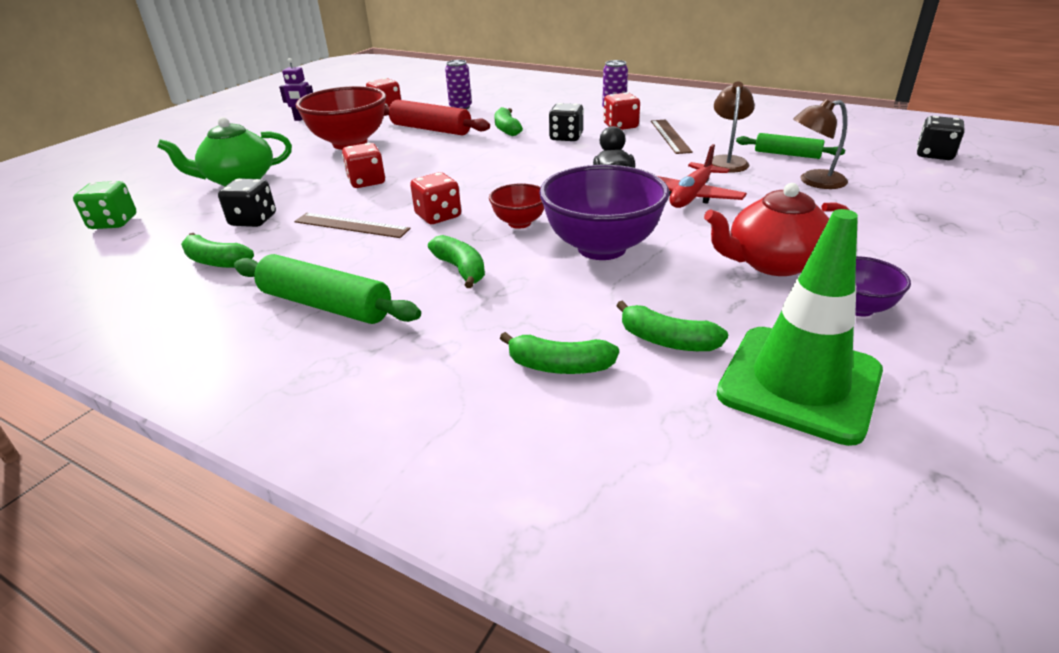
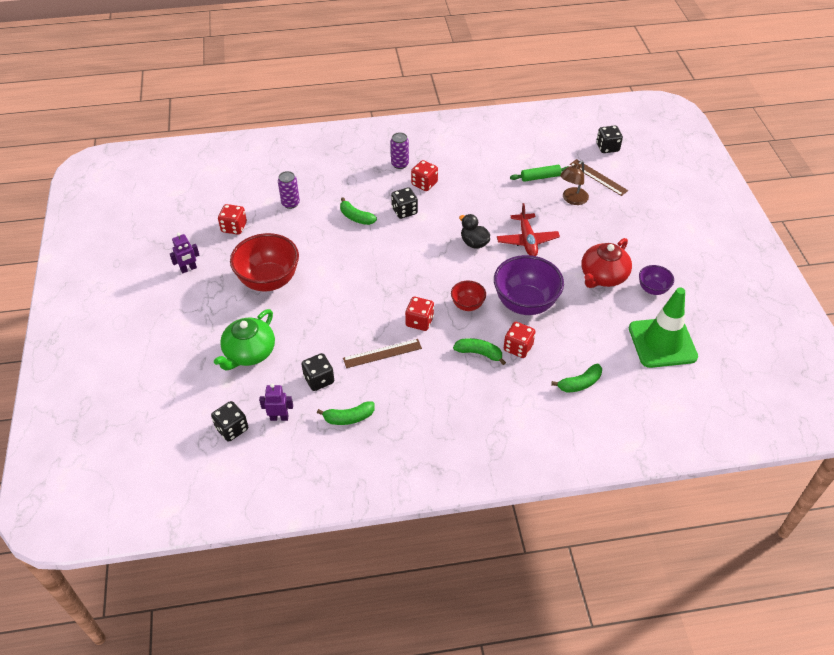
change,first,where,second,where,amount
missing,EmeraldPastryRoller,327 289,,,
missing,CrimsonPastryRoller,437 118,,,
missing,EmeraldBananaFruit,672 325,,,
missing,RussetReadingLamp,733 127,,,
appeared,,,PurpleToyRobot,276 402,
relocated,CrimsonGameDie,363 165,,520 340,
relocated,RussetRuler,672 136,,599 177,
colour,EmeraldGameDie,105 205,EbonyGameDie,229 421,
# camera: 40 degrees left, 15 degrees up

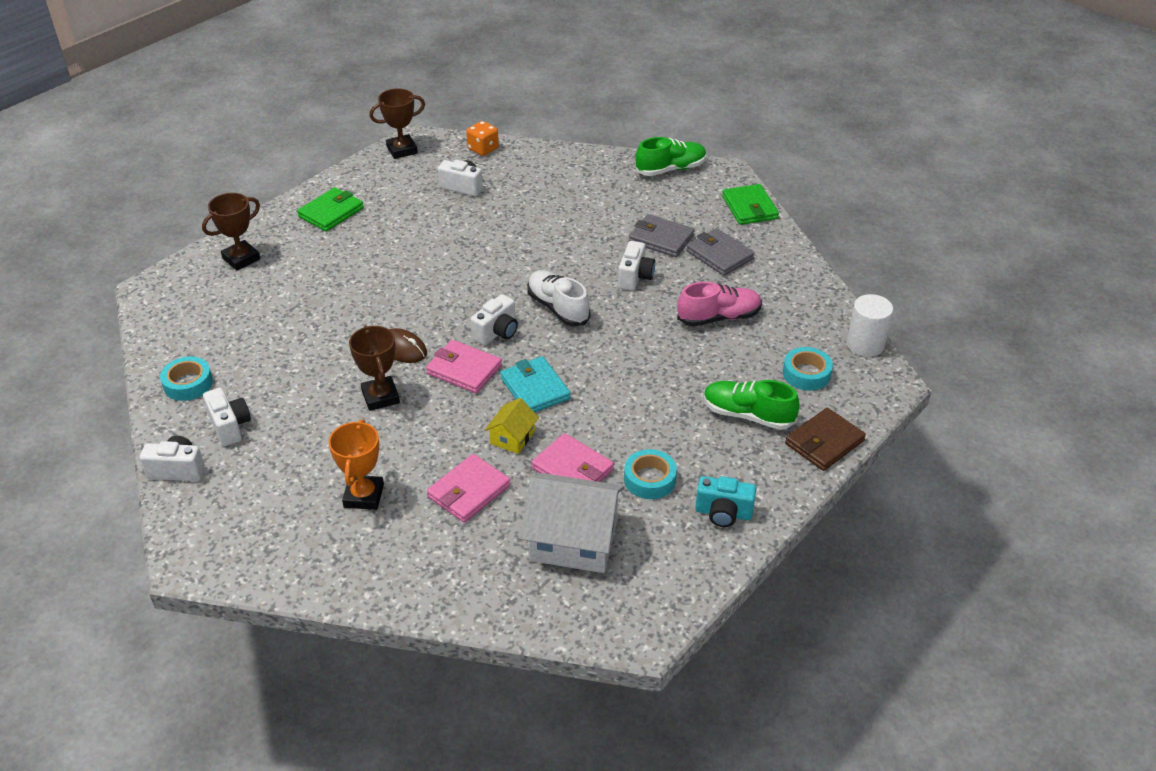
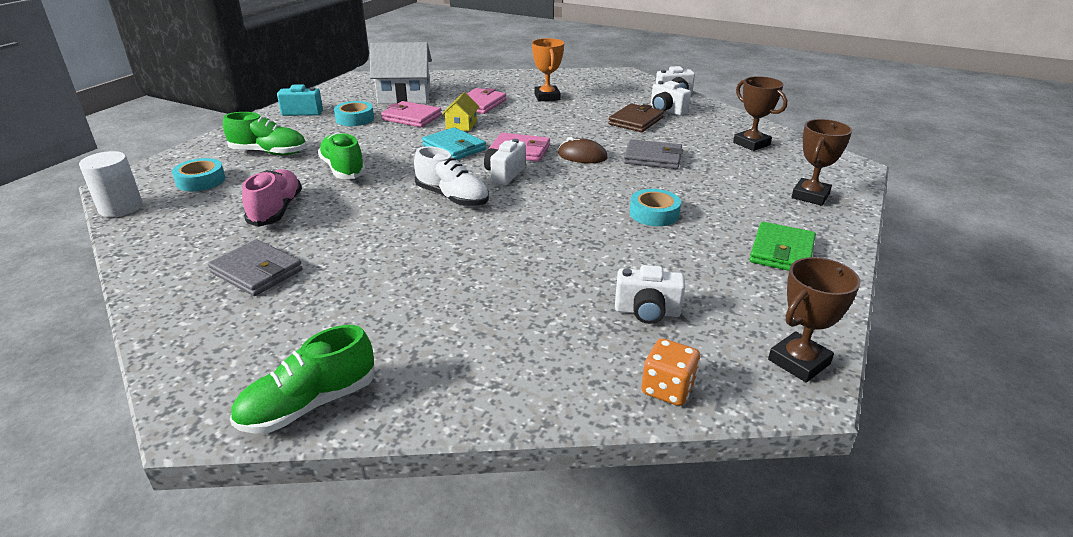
change,first,where,second,where,amount
missing,PureWhitePhotoCamera,636 266,,,
missing,EmeraldCardWallet,750 204,,,
appeared,,,EmeraldLaceUpShoe,342 156,
relocated,TealStickyTape,186 379,,655 207,
relocated,RussetAwardCup,374 368,,760 113,
relocated,GrayCardWallet,662 235,,653 154,
relocated,RussetCardWallet,825 439,,636 117,
spun,RosePinkLaceUpShoe,719 304,,272 198,120 degrees clockwise
# camera: 165 degrees right, 10 degrees down

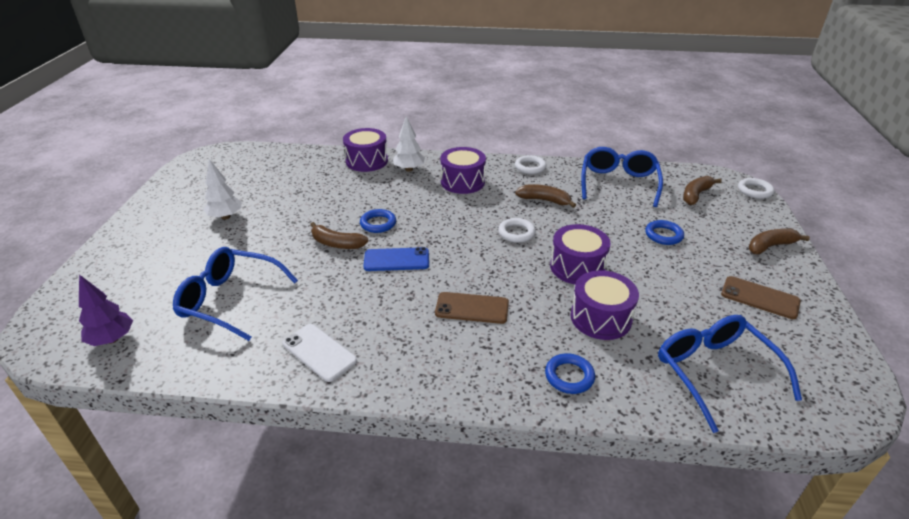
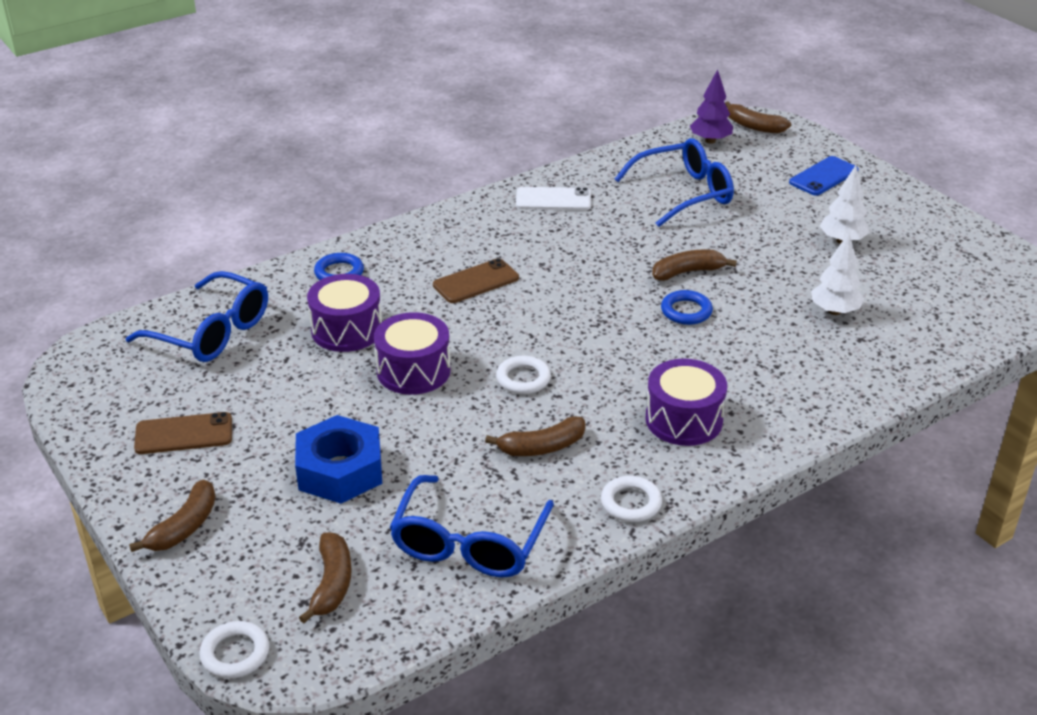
change,first,where,second,where,amount
missing,PurpleDrum,365 150,,,
appeared,,,RussetBananaFruit,758 117,
relocated,CobaltSmartphone,396 259,,823 176,
relocated,PureWhiteToyTree,408 144,,837 274,
exchanged,CobaltTorus,664 232,CobaltHexagonNut,338 459,
spun,CobaltEyeglasses,622 177,,471 526,45 degrees clockwise
# camera: 140 degrees right, 0 degrees up

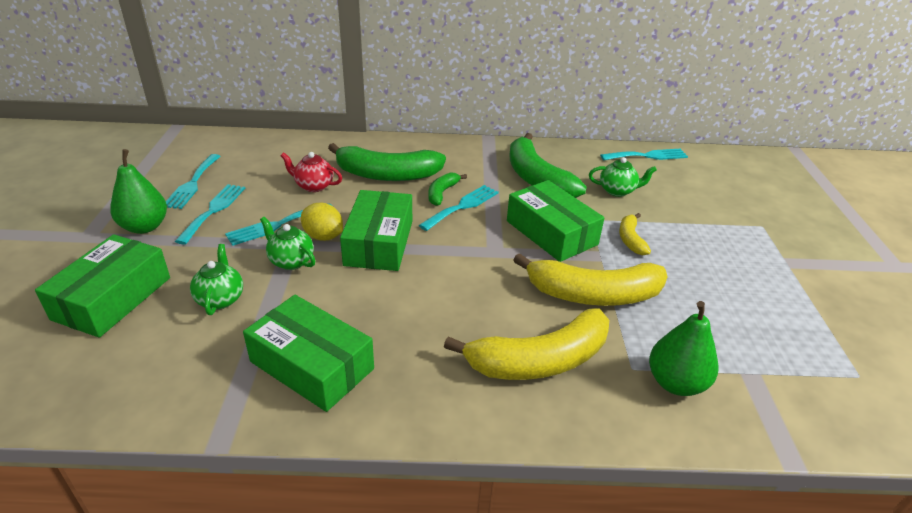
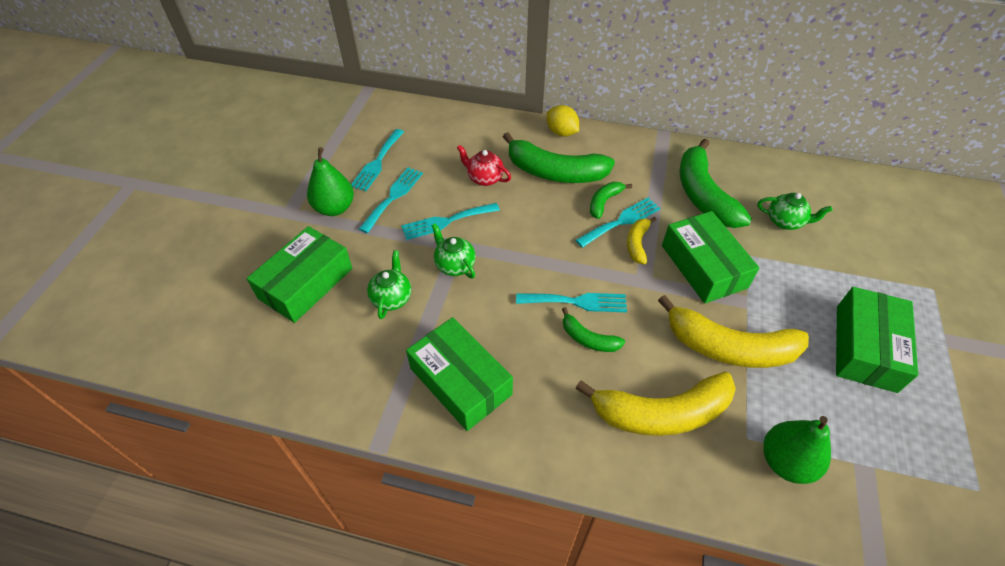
change,first,where,second,where,amount
appeared,,,EmeraldBananaFruit,593 329,
relocated,YellowLemon,322 222,,563 121,
relocated,EmeraldParcel,376 230,,877 340,
relocated,TealFork,644 154,,571 302,
relocated,YellowBananaFruit,635 234,,642 240,
# camera: 15 degrees right, 15 degrees up

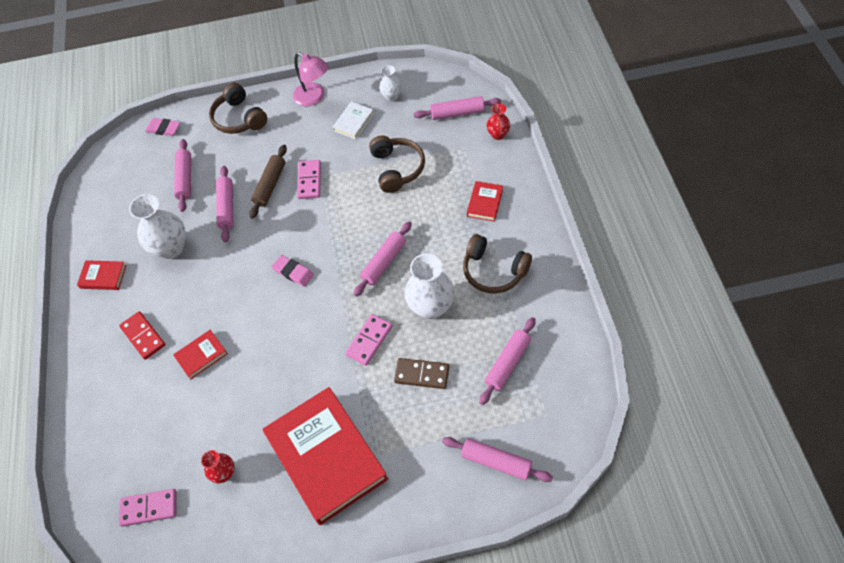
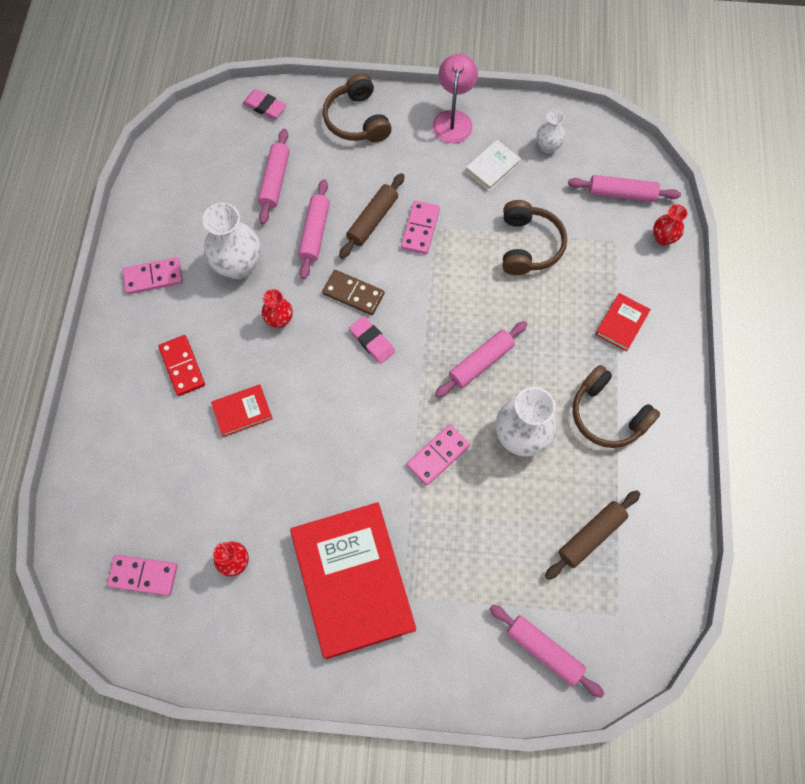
change,first,where,second,where,amount
appeared,,,CrimsonFlowerVase,277 308,
relocated,RussetDominoTile,421 373,,353 292,
exchanged,CrimsonBook,101 275,RosePinkDominoTile,152 275,
colour,RosePinkPastryRoller,507 361,RussetPastryRoller,592 535,
spun,RosePinkReadingLamp,311 79,,455 98,135 degrees counterclockwise
# camera: 10 degrees right, 10 degrees up

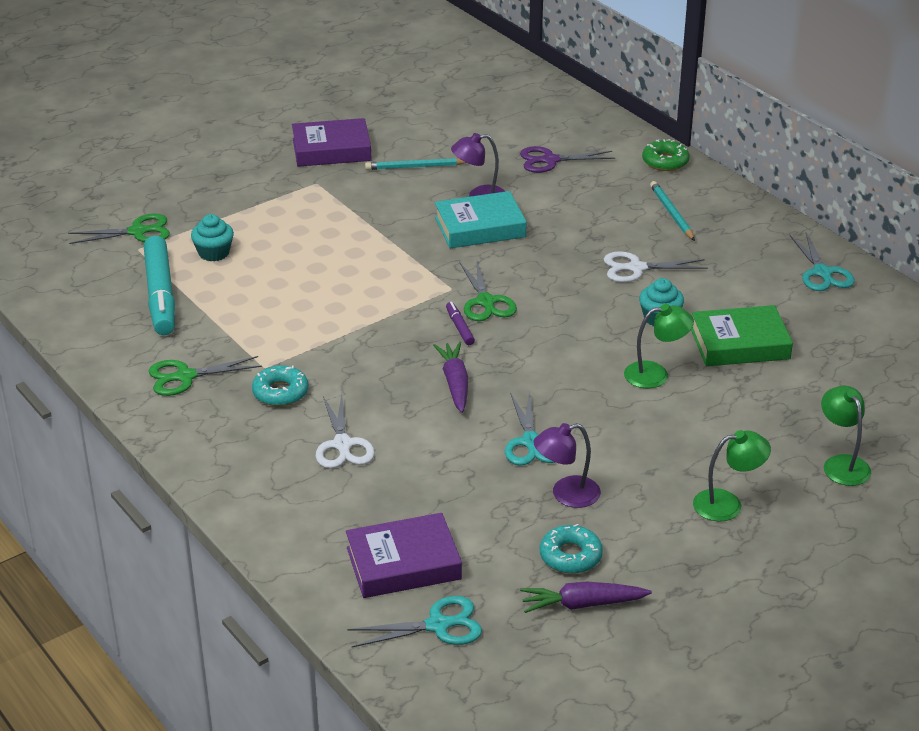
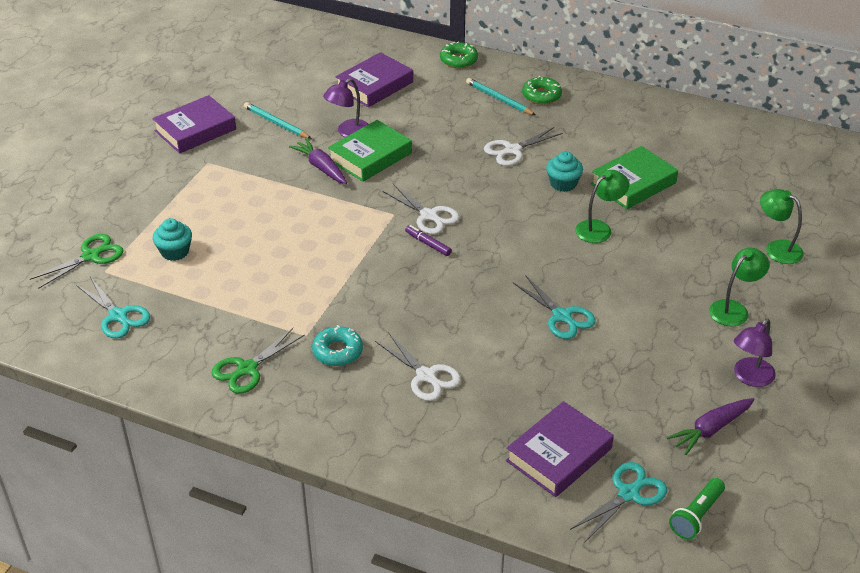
change,first,where,second,where,amount
missing,TealFeltPen,159 285,,,
missing,TealGlazedDonut,571 549,,,
appeared,,,EmeraldGlazedDonut,542 90,
appeared,,,EmeraldFlashlight,697 508,
relocated,PurpleCarrot,450 377,,318 161,
relocated,PurpleReadingLamp,567 465,,755 353,
relocated,TealShears,822 262,,113 308,
exchanged,PurpleShears,567 159,PurpleBook,374 79,
colour,TealBook,481 219,EmeraldBook,370 151,
colour,EmeraldShears,488 291,PureWhiteShears,420 209,
spun,TealLeadPencil,415 164,,278 120,75 degrees clockwise
# camera: 30 degrees left, 5 degrees up

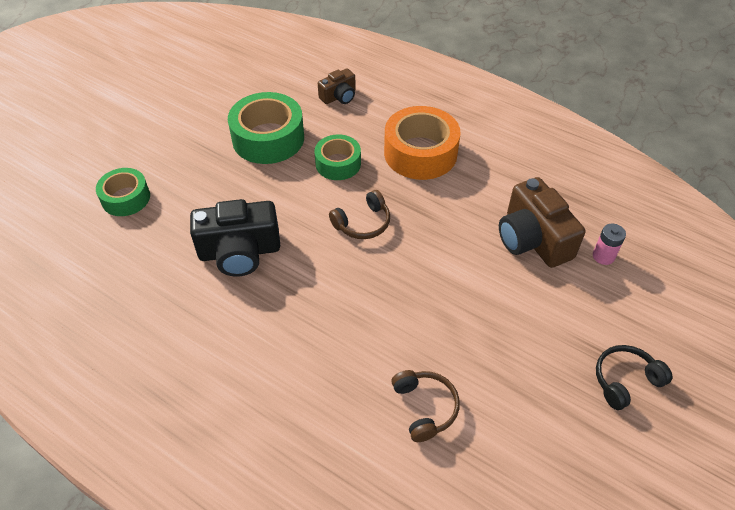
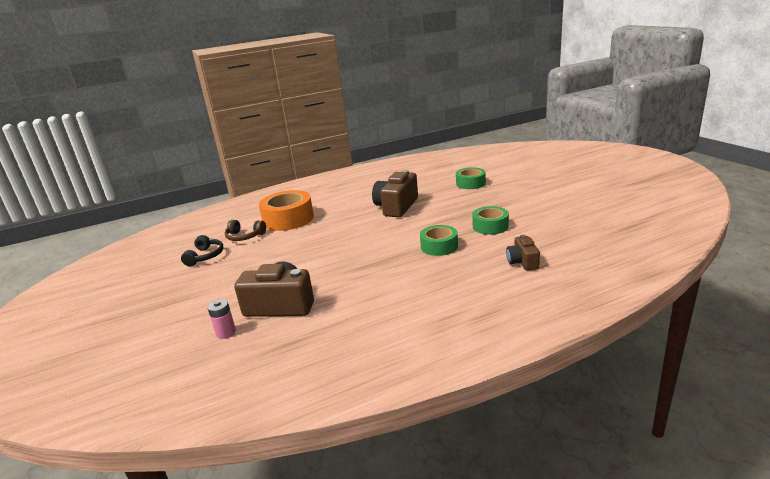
change,first,where,second,where,amount
missing,RussetHeadphones,359 214,,,
relocated,OrangeStickyTape,422 143,,286 210,
relocated,EbonyHeadphones,634 377,,202 250,
colour,EbonyPhotoCamera,235 238,RussetPhotoCamera,395 193,
size,EmeraldStickyTape,266 128,,490 220,x0.61
# camera: 125 degrees right, 25 degrees down

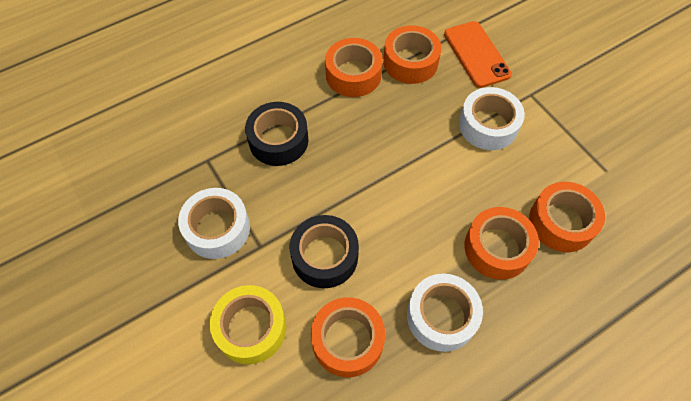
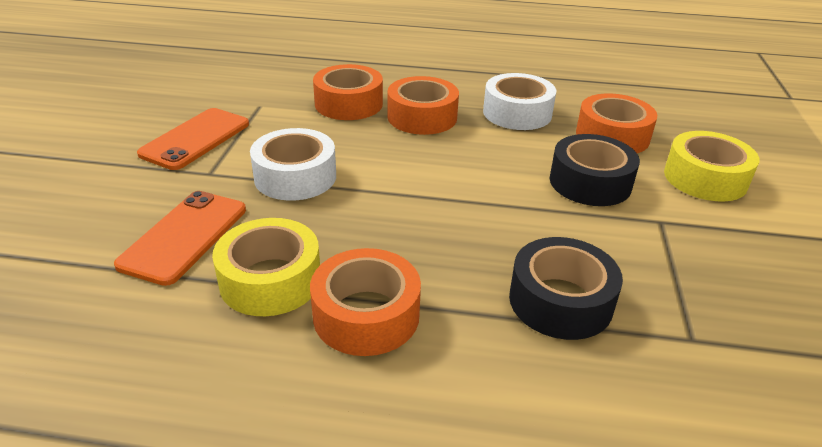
change,first,where,second,where,amount
missing,PureWhiteStickyTape,214 223,,,
appeared,,,OrangeSmartphone,193 139,
colour,OrangeStickyTape,412 54,YellowStickyTape,266 267,
# camera: 140 degrees left, 25 degrees down

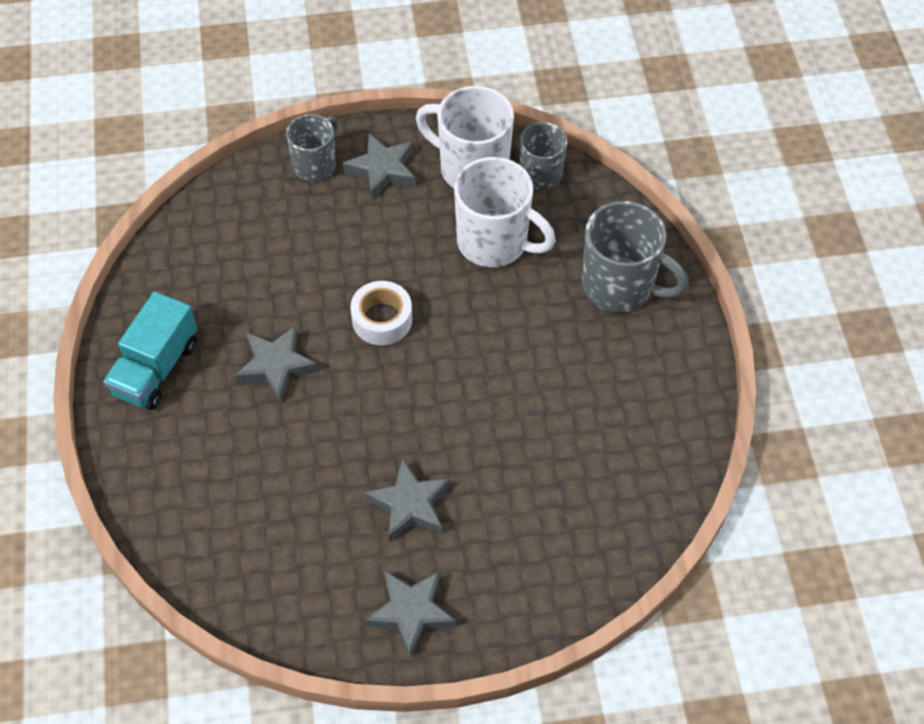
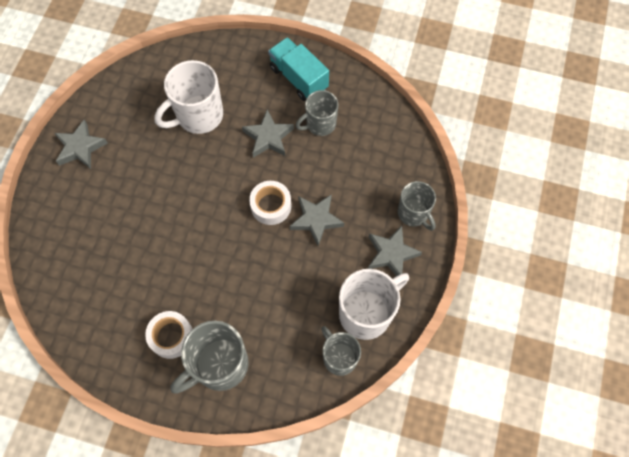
change,first,where,second,where,amount
appeared,,,PureWhiteStickyTape,168 335,
appeared,,,GrayTeaMug,316 113,
relocated,GrayStarShape,407 500,,316 220,
relocated,PureWhiteTeaMug,505 212,,188 97,
# camera: 115 degrees right, 10 degrees up

